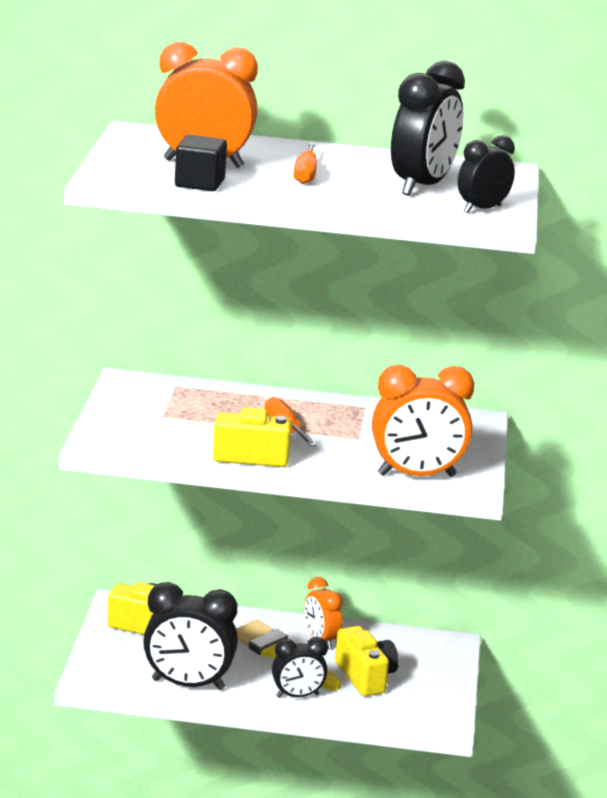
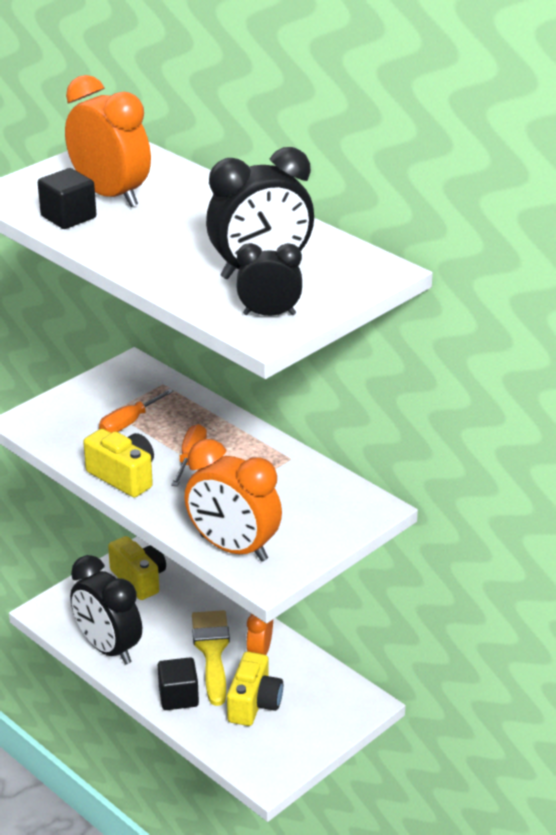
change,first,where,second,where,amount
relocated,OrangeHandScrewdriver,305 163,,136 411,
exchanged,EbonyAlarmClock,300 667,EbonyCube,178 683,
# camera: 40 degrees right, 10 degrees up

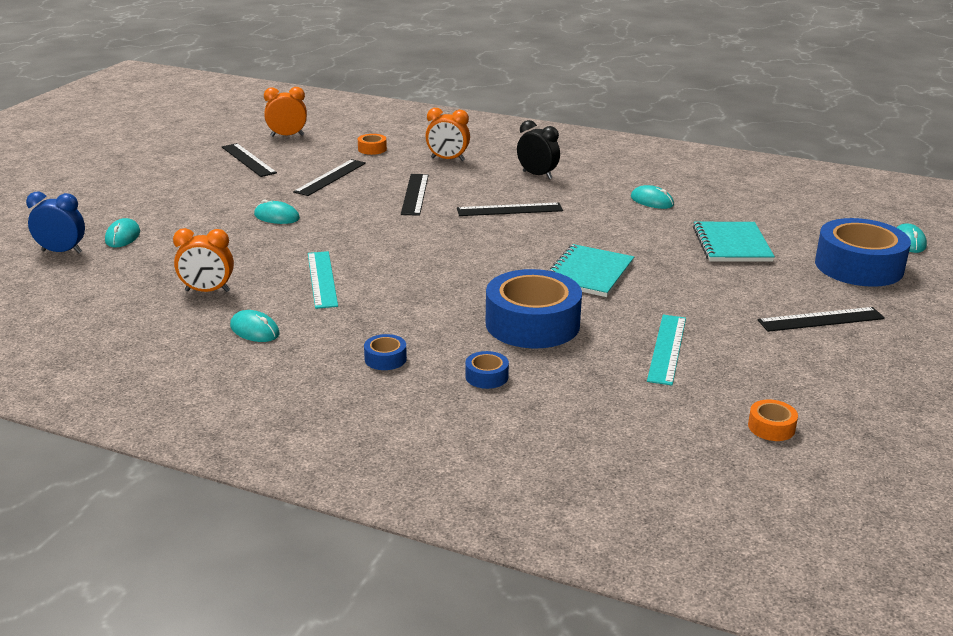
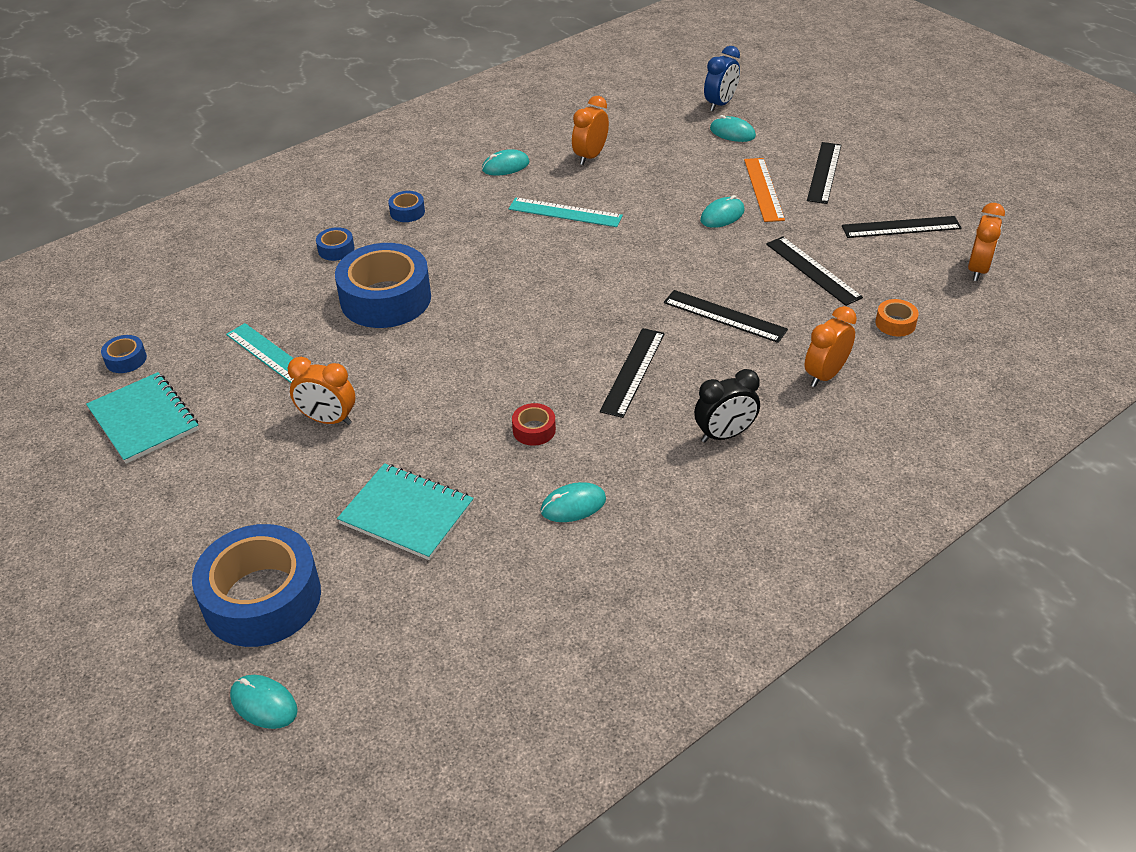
change,first,where,second,where,amount
appeared,,,OrangeAlarmClock,321 391,
appeared,,,CrimsonStickyTape,534 424,
appeared,,,OrangeRuler,764 190,
relocated,TealExerciseBook,590 270,,142 418,
relocated,EbonyRuler,821 319,,824 173,
colour,OrangeStickyTape,773 420,CobaltStickyTape,124 354,
# camera: 120 degrees right, 15 degrees up

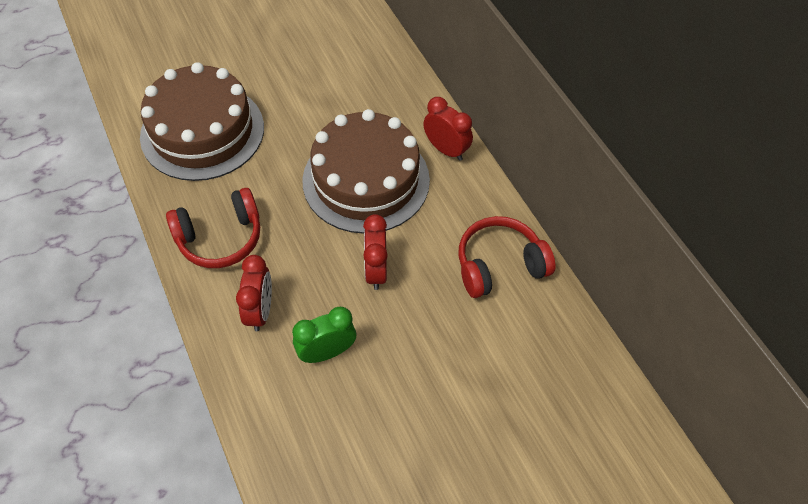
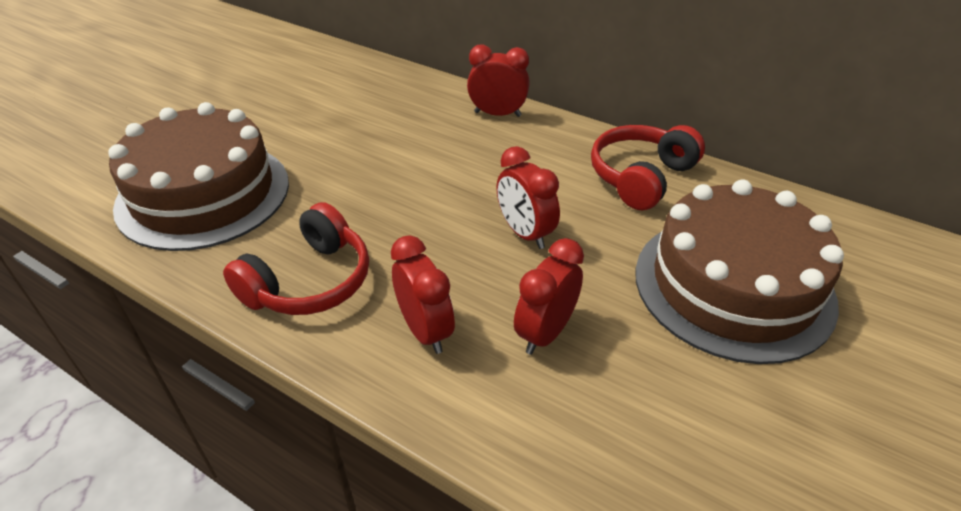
change,first,where,second,where,amount
relocated,RussetLayerCake,366 171,,739 271,
colour,EmeraldAlarmClock,324 335,CrimsonAlarmClock,549 296,
# camera: 30 degrees left, 15 degrees down

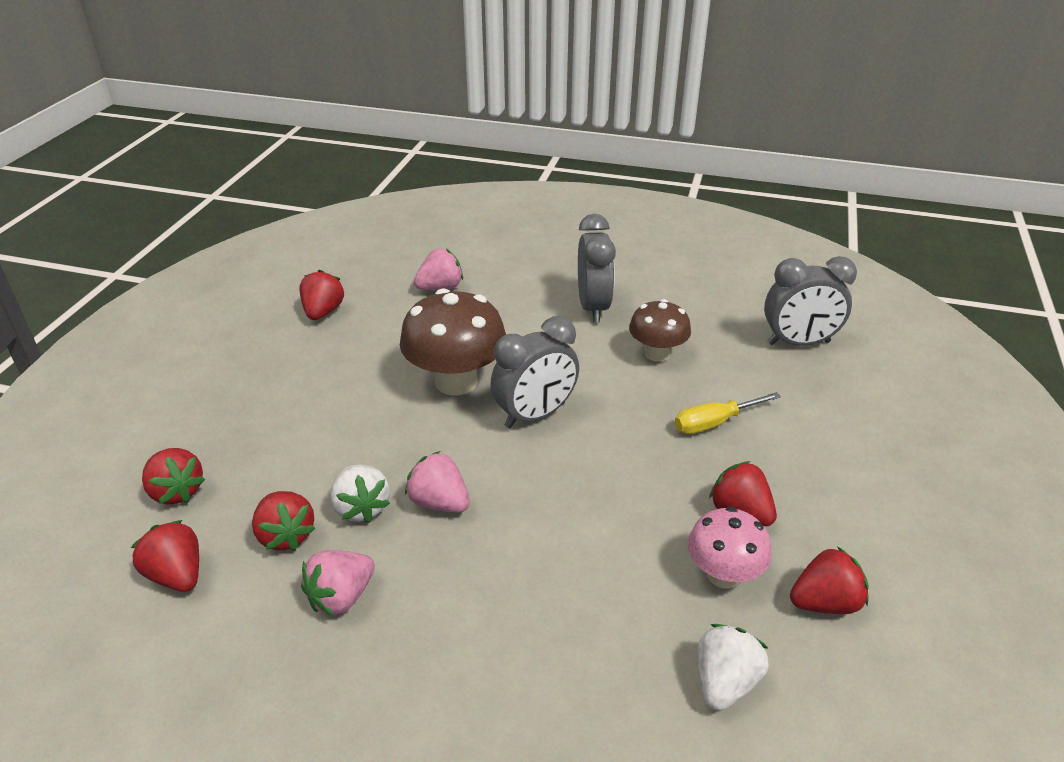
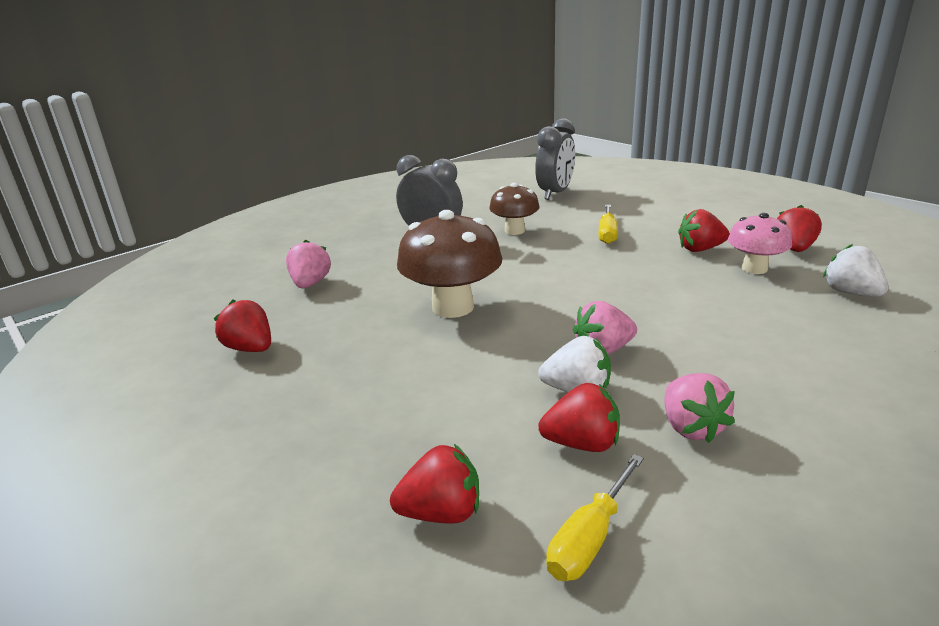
change,first,where,second,where,amount
missing,GrayAlarmClock,535 372,,,
exchanged,CrimsonToyStrawberry,165 556,YellowHandScrewdriver,595 517,
# camera: 55 degrees left, 10 degrees down

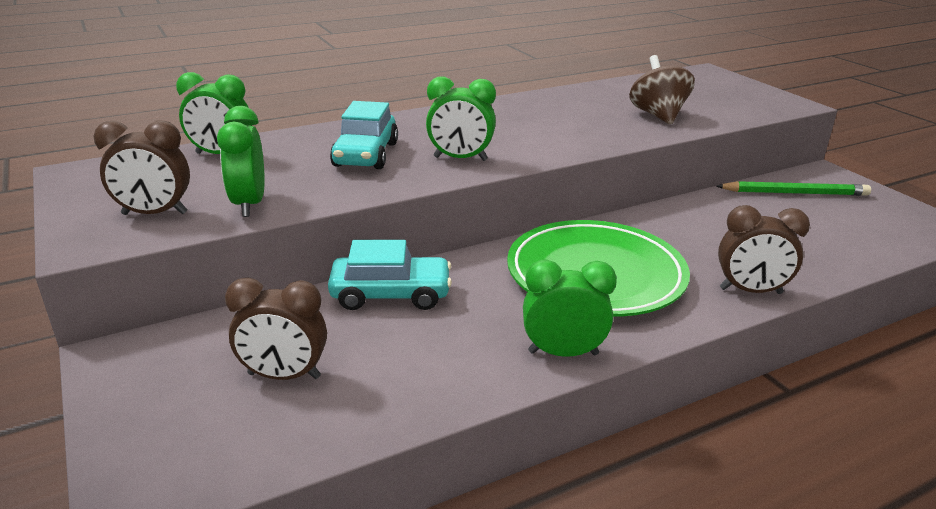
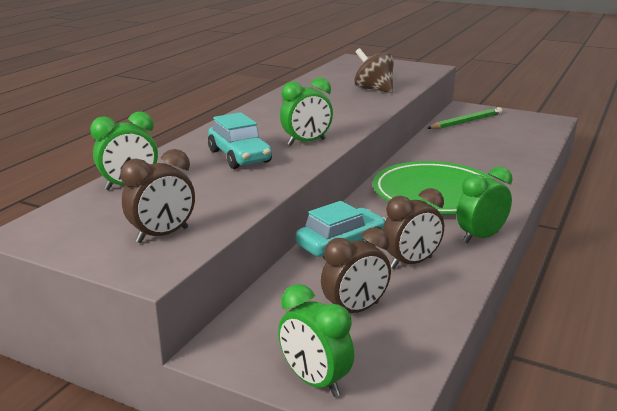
change,first,where,second,where,amount
relocated,EmeraldAlarmClock,241 161,,316 340,
relocated,RussetAlarmClock,764 249,,413 228,
# camera: 35 degrees left, 5 degrees down

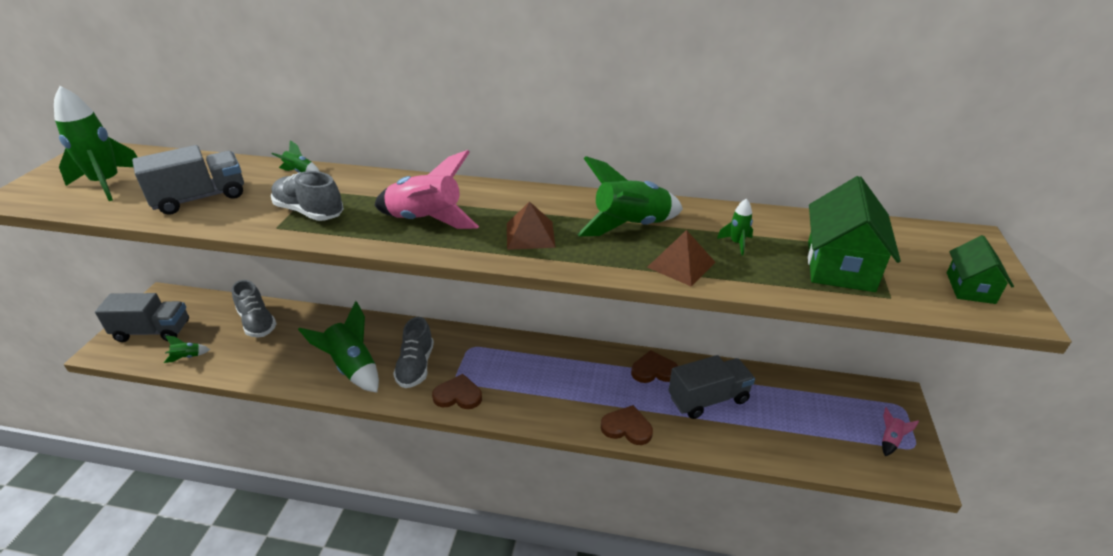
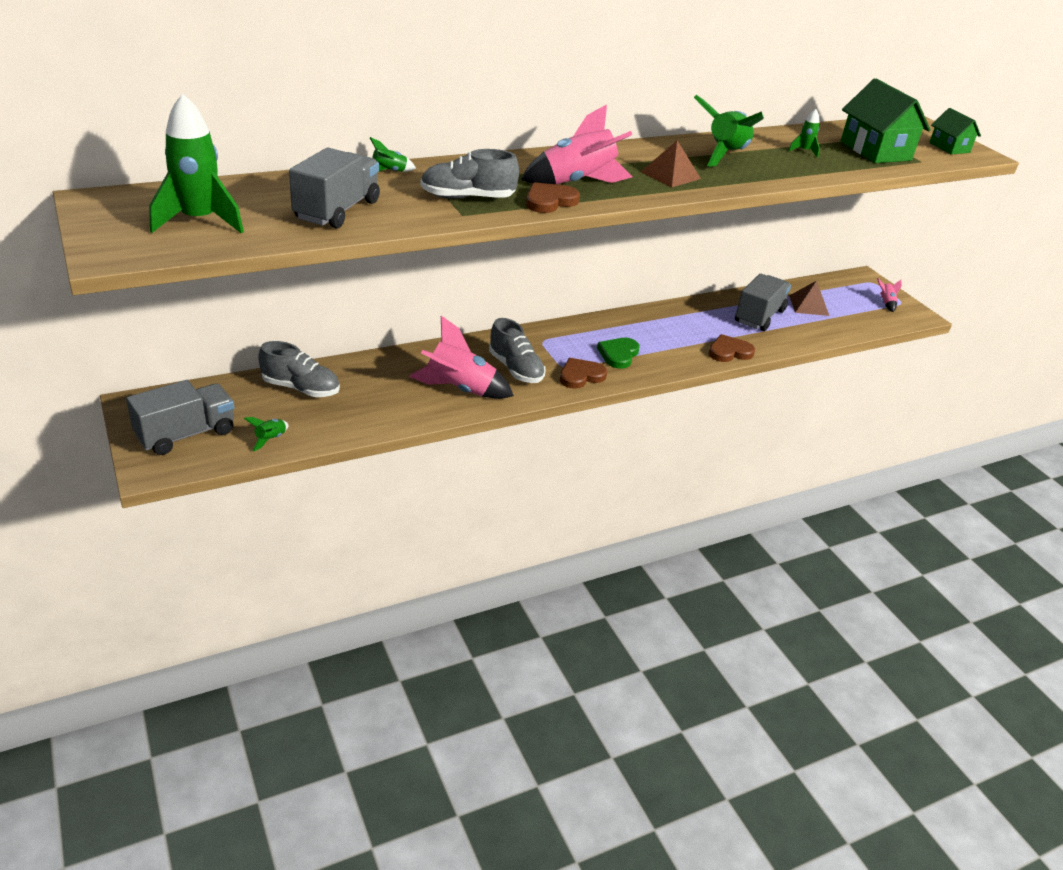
change,first,where,second,where,amount
appeared,,,EmeraldHeart,618 353,
relocated,RussetHeart,654 366,,553 197,
relocated,RussetPyramid,681 258,,809 298,
colour,EmeraldSpaceship,338 347,RosePinkSpaceship,461 357,
# camera: 40 degrees left, 0 degrees up

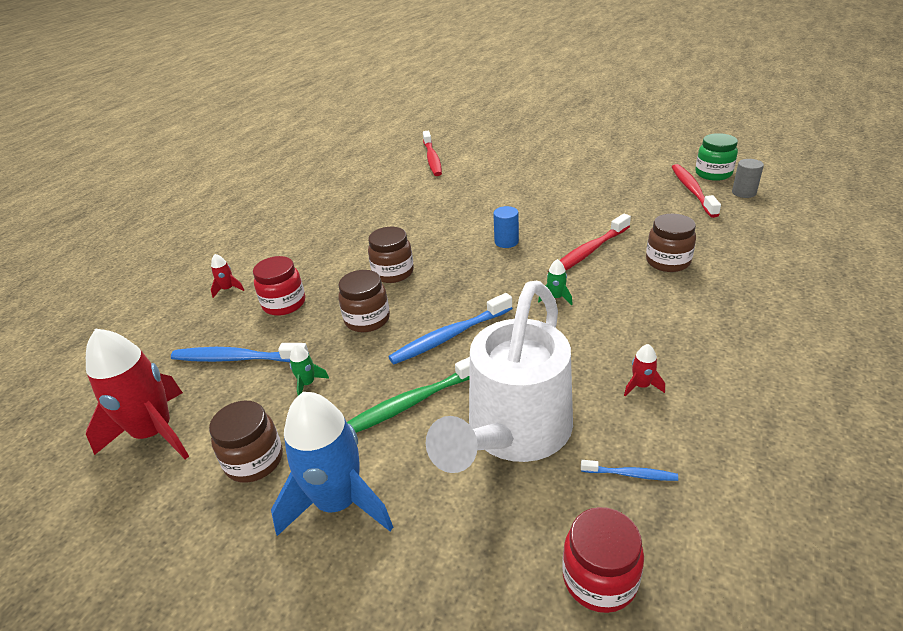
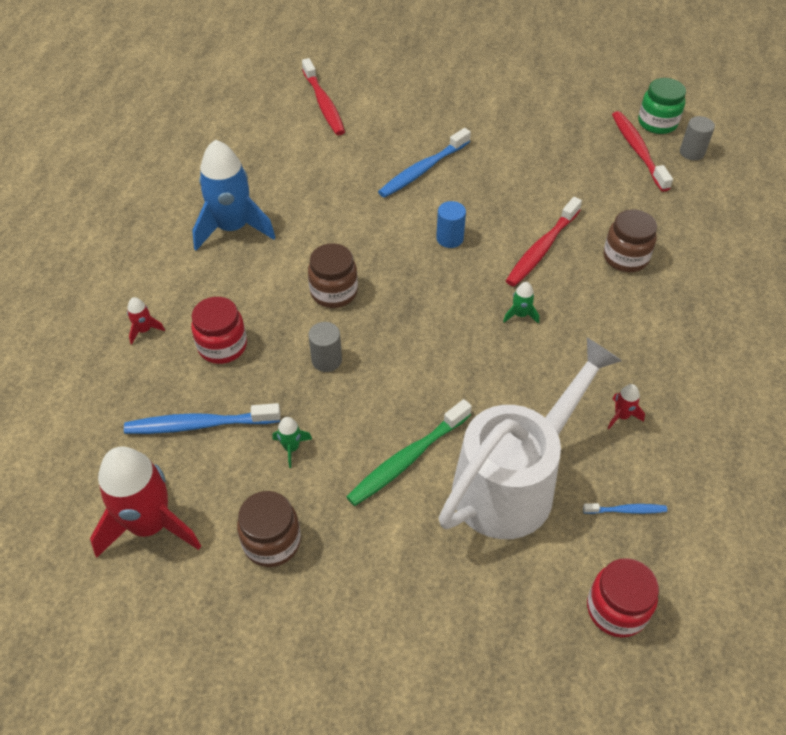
change,first,where,second,where,amount
relocated,CobaltSpaceship,332 464,,234 195,
relocated,CobaltToothBrush,450 328,,424 163,
exchanged,RussetJamJar,364 301,GraySolidCylinder,325 347,
spun,PureWhiteWateringCan,499 377,,530 438,150 degrees counterclockwise
# camera: 15 degrees left, 15 degrees up

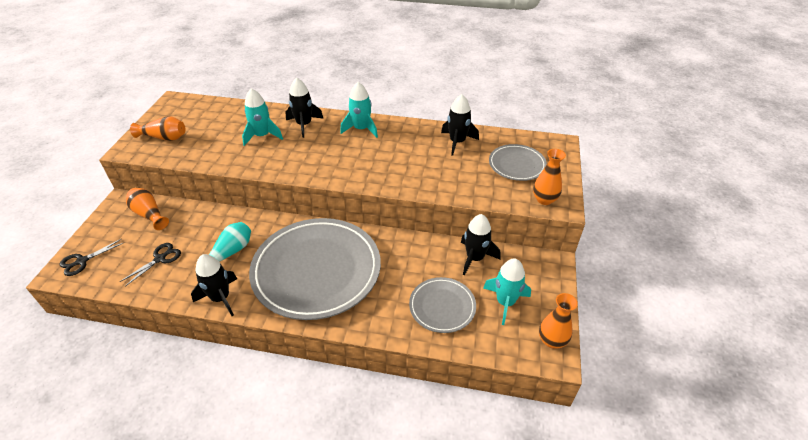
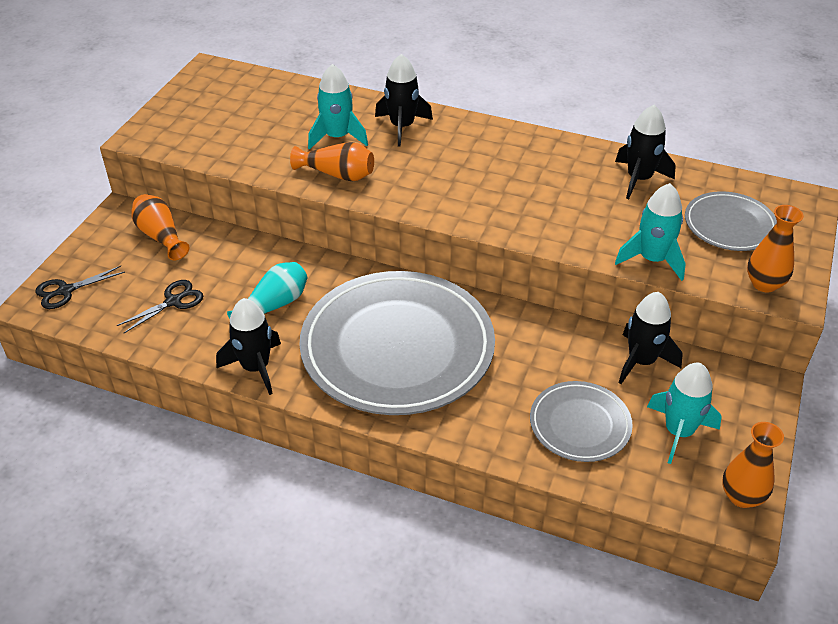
change,first,where,second,where,amount
relocated,OrangeFlowerVase,157 128,,332 161,
relocated,TealSpaceship,359 110,,650 232,
# camera: 10 degrees right, 0 degrees up

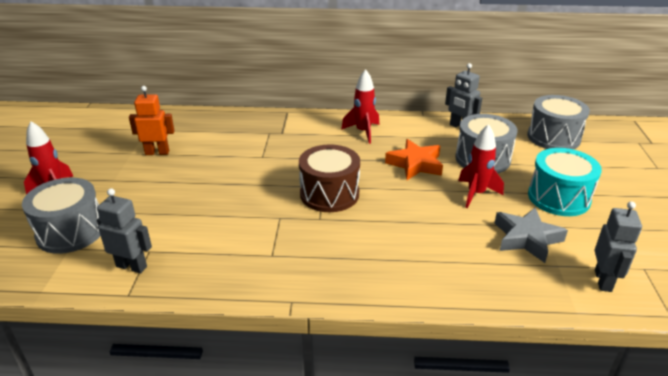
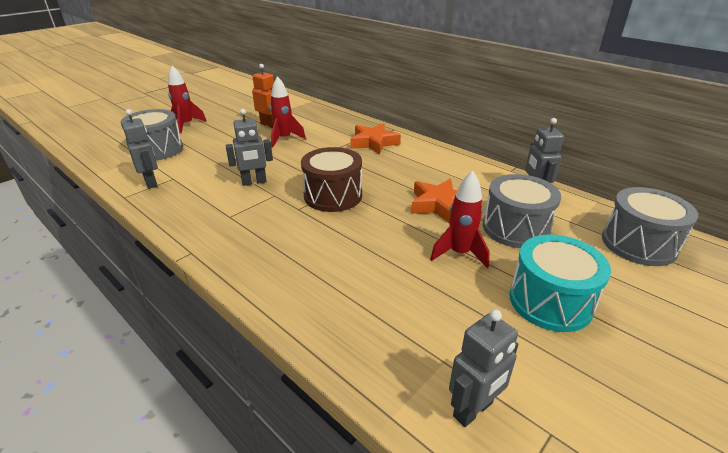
change,first,where,second,where,amount
missing,GrayStarShape,531 235,,,
appeared,,,GrayToyRobot,249 147,
appeared,,,OrangeStarShape,375 139,
relocated,CrimsonSpaceship,360 106,,288 112,
# camera: 40 degrees right, 0 degrees up

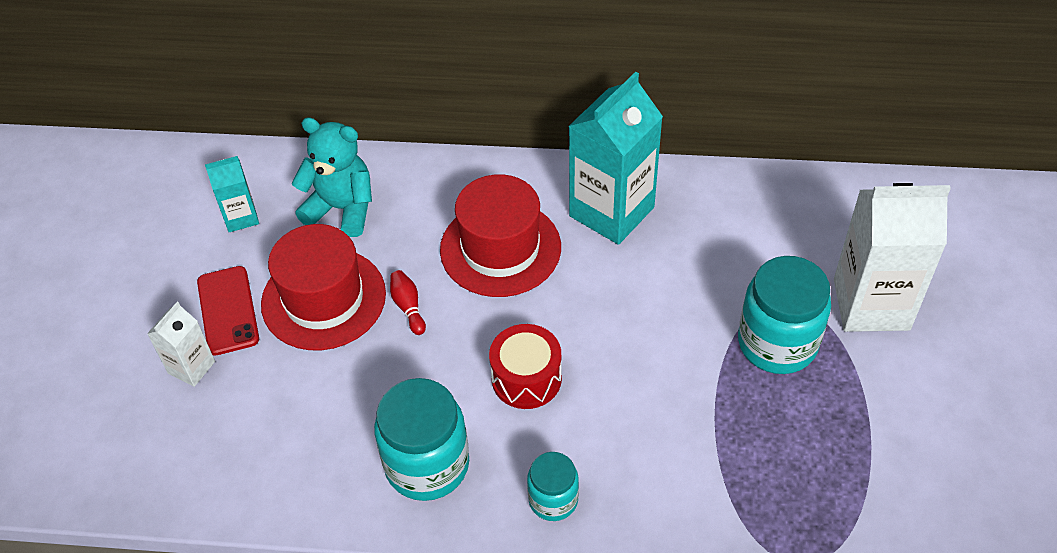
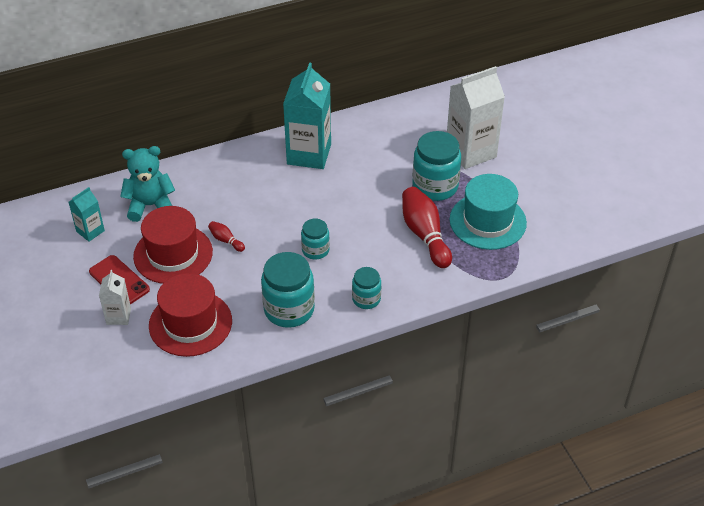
change,first,where,second,where,amount
appeared,,,CrimsonBowlingPin,427 227,
appeared,,,TealHat,488 212,
relocated,CrimsonHat,500 235,,190 315,
exchanged,CrimsonDrum,525 366,TealJamJar,315 239,
# camera: 30 degrees left, 5 degrees down

